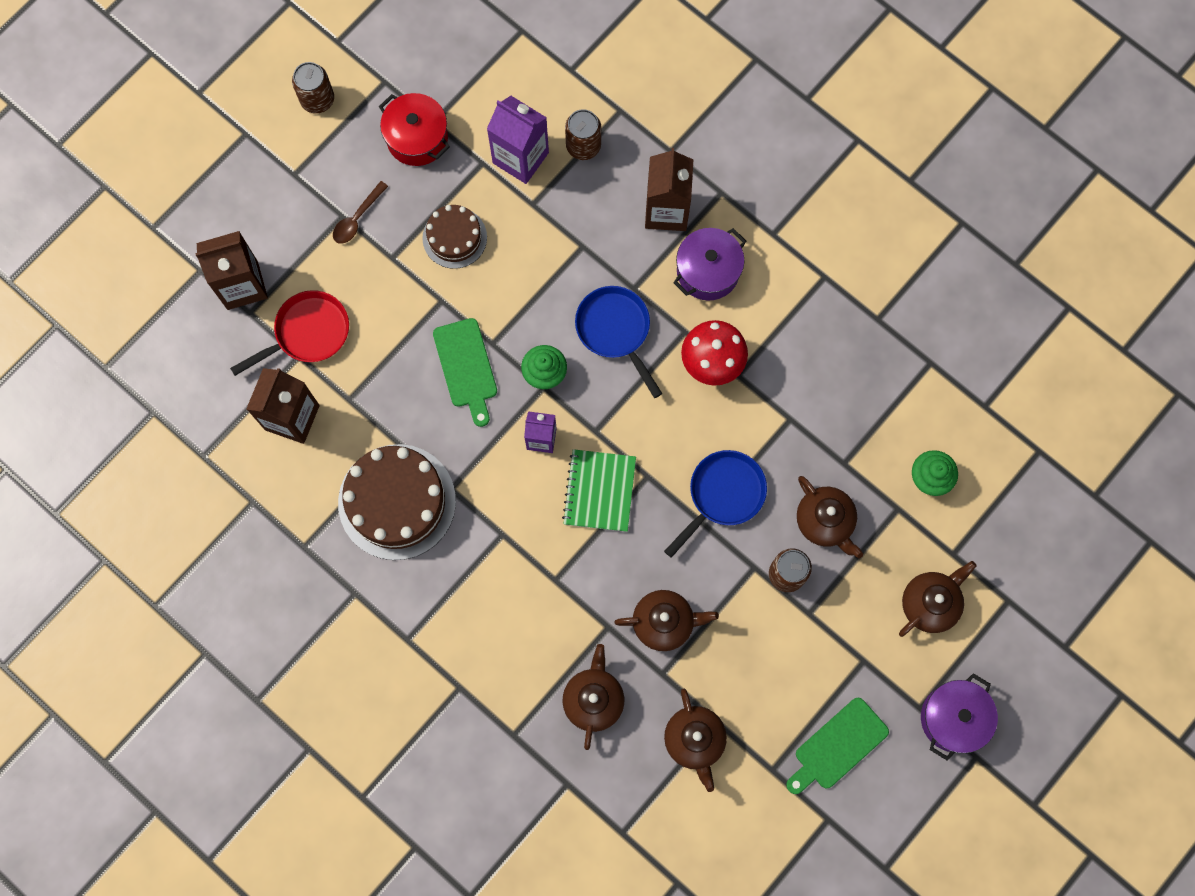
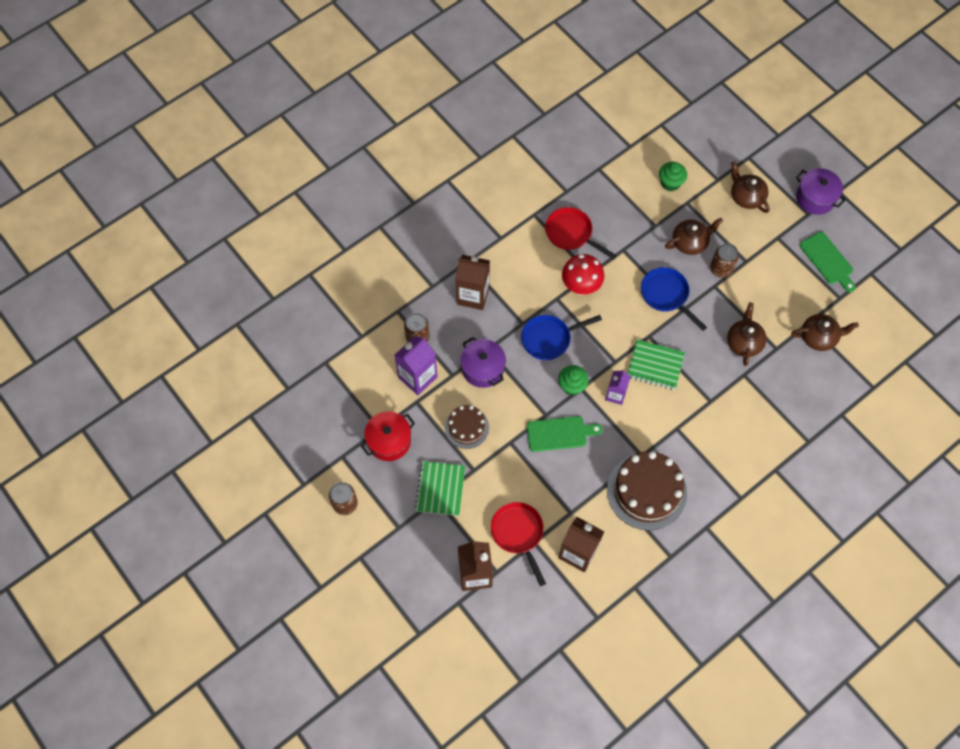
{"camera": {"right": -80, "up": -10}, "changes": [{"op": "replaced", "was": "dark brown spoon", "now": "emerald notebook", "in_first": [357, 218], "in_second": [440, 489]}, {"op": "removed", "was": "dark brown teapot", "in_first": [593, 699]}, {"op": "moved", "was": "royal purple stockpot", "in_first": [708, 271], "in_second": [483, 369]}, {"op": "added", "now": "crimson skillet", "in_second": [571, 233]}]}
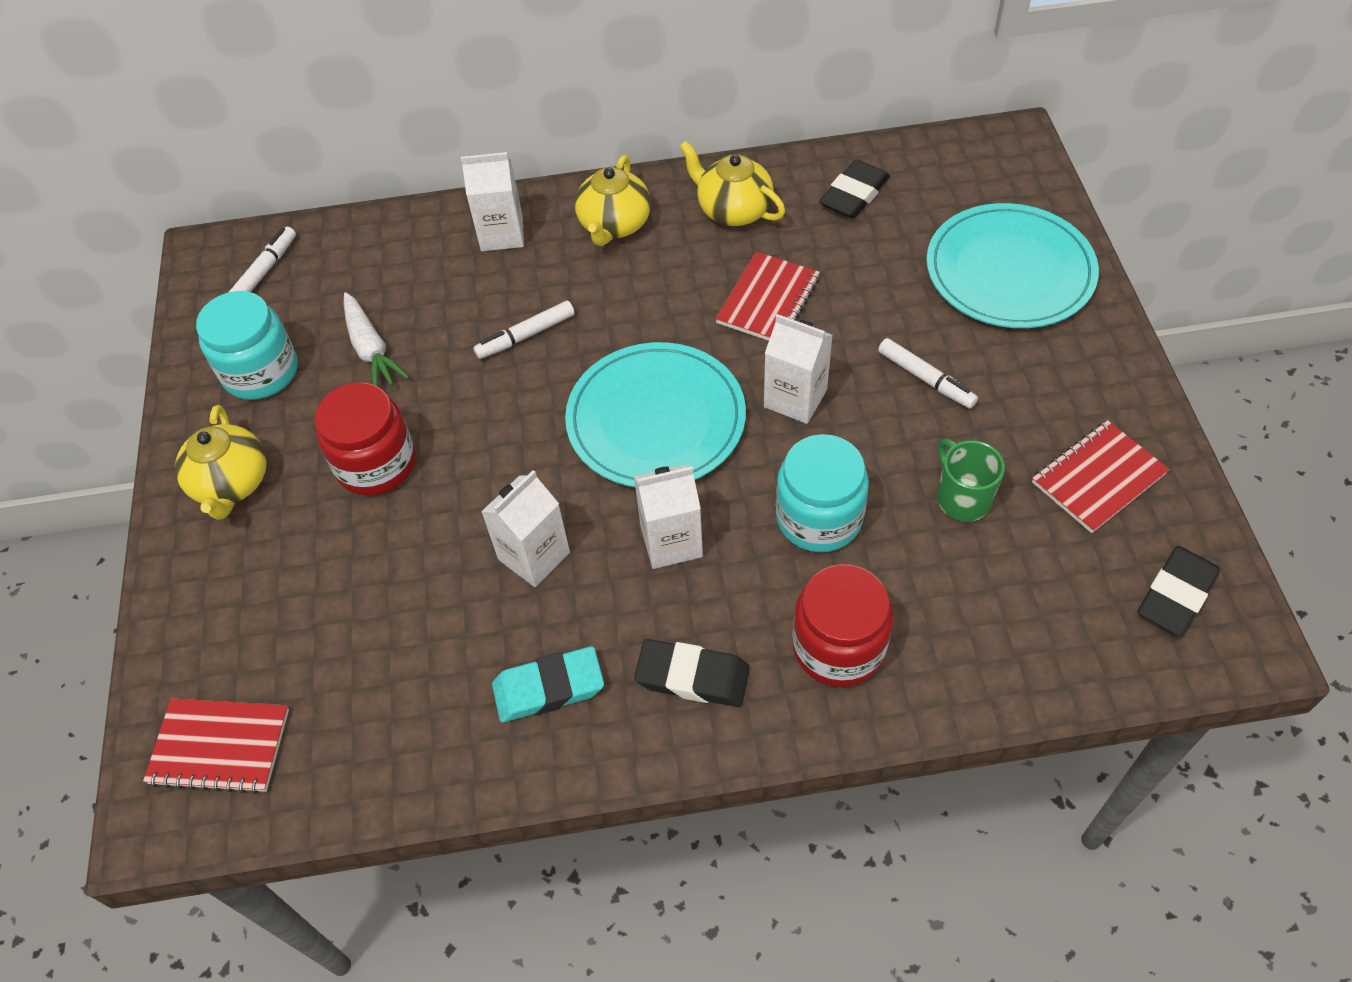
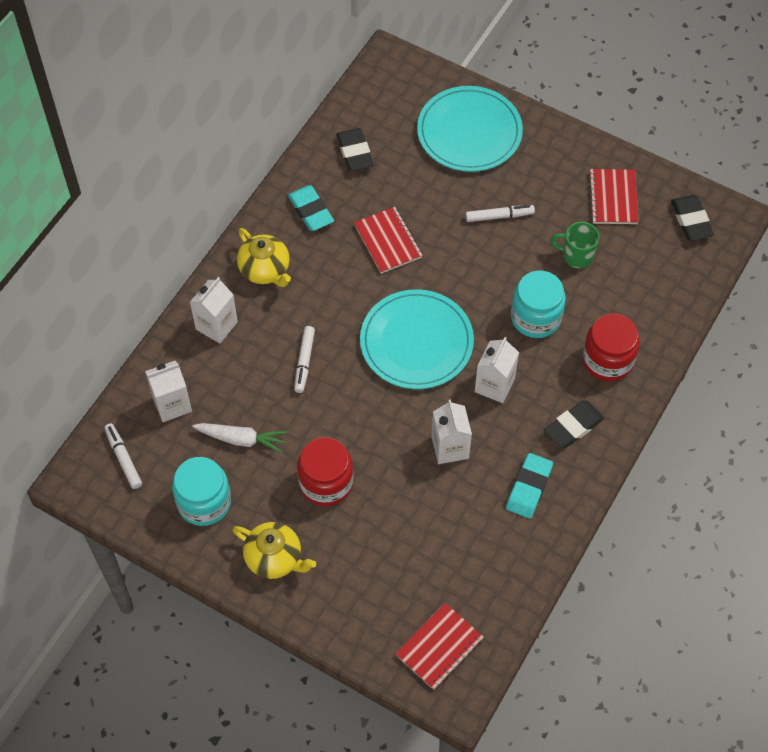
{"camera": {"right": -55, "up": 5}, "changes": [{"op": "replaced", "was": "golden teapot", "now": "teal pencil eraser", "in_first": [733, 210], "in_second": [310, 211]}, {"op": "moved", "was": "white juice carton", "in_first": [795, 398], "in_second": [172, 404]}]}
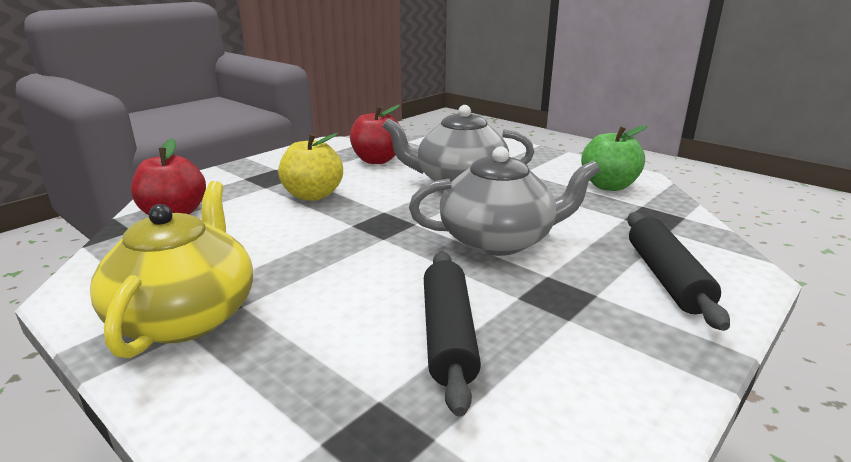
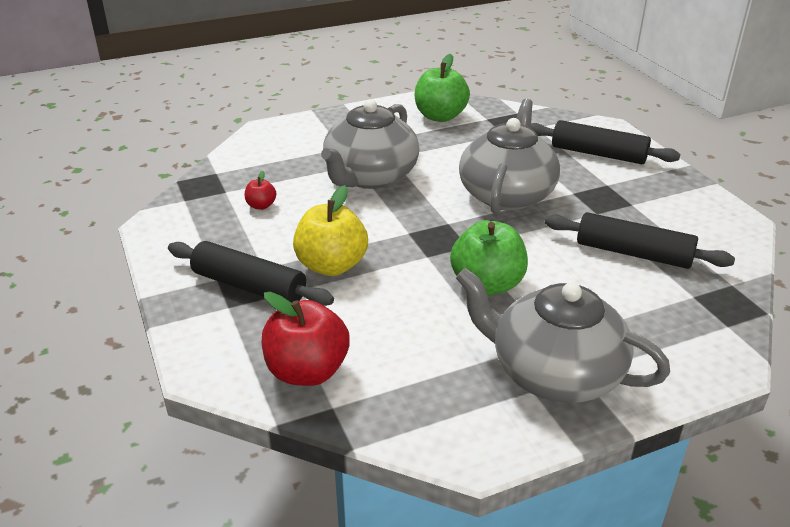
{"camera": {"right": -65, "up": 10}, "changes": [{"op": "recoloured", "was": "golden teapot", "now": "ash-grey teapot", "in_first": [186, 316], "in_second": [554, 373]}, {"op": "resized", "was": "crimson apple", "in_first": [377, 160], "in_second": [261, 206], "ratio": 0.48}, {"op": "added", "now": "jet-black pastry roller", "in_second": [249, 286]}, {"op": "added", "now": "emerald apple", "in_second": [487, 284]}]}
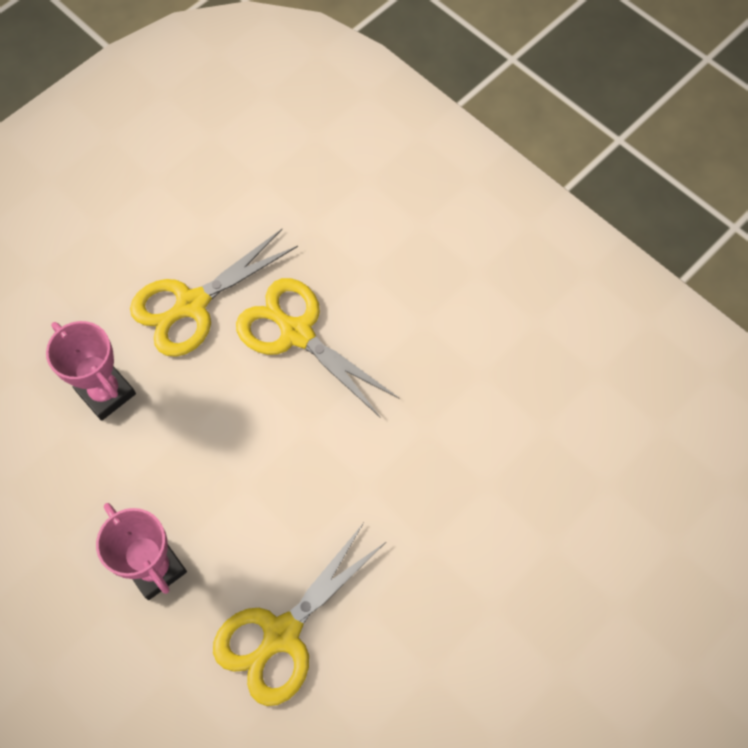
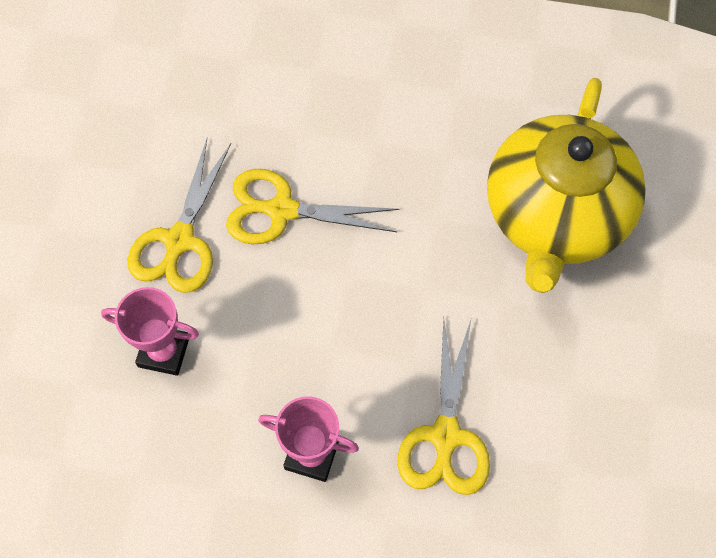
{"camera": {"right": -35, "up": 0}, "changes": [{"op": "added", "now": "golden teapot", "in_second": [556, 215]}]}
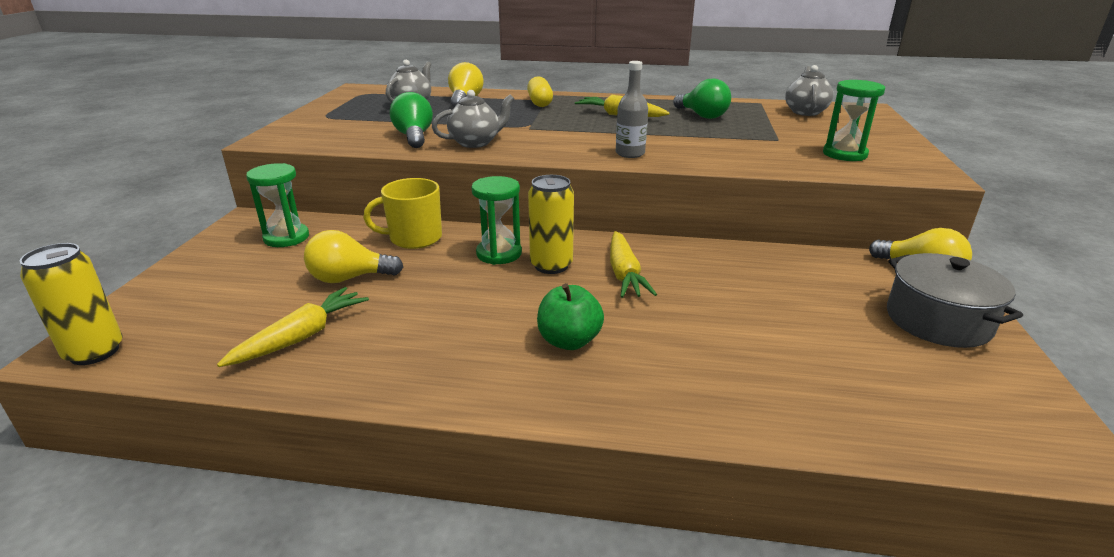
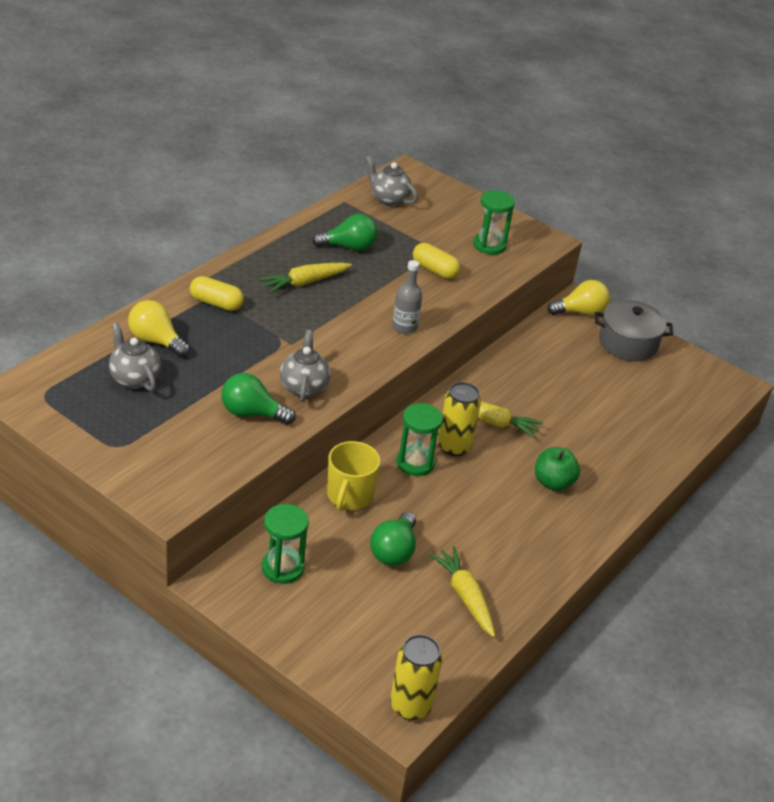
{"camera": {"right": -65, "up": 10}, "changes": [{"op": "recoloured", "was": "golden bulb", "now": "emerald bulb", "in_first": [349, 278], "in_second": [394, 551]}, {"op": "added", "now": "golden pill shape", "in_second": [434, 270]}]}
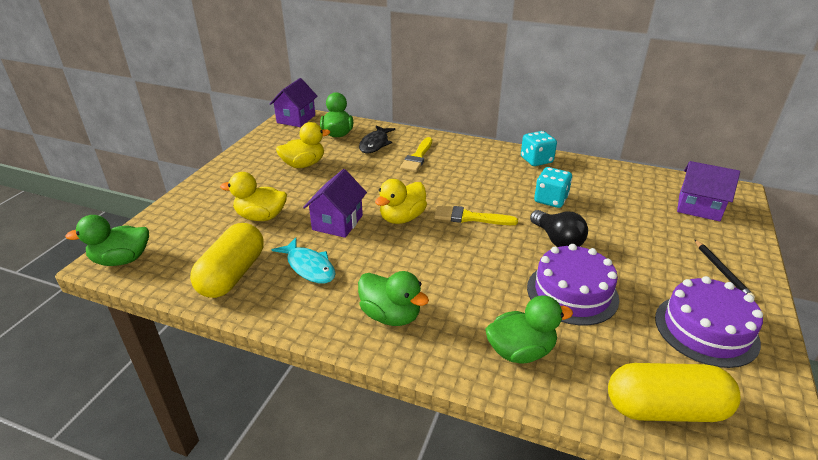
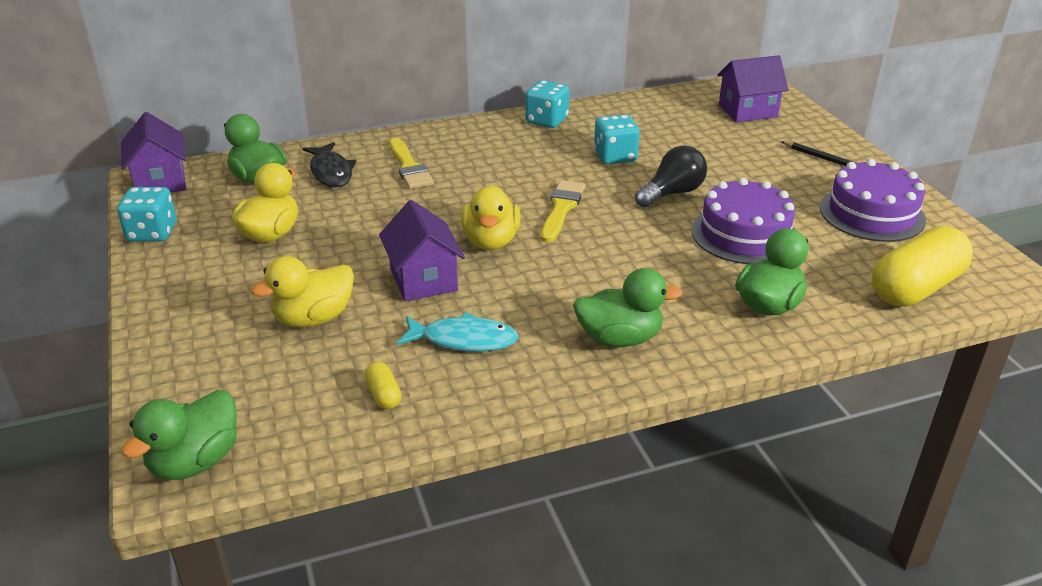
{"camera": {"right": -40, "up": 0}, "changes": [{"op": "resized", "was": "golden pill shape", "in_first": [232, 274], "in_second": [383, 395], "ratio": 0.42}, {"op": "turned", "was": "golden paint brush", "in_first": [470, 217], "in_second": [561, 208], "clockwise": 135}, {"op": "turned", "was": "jet-black bulb", "in_first": [557, 240], "in_second": [672, 193], "clockwise": -60}, {"op": "added", "now": "teal die", "in_second": [152, 233]}]}
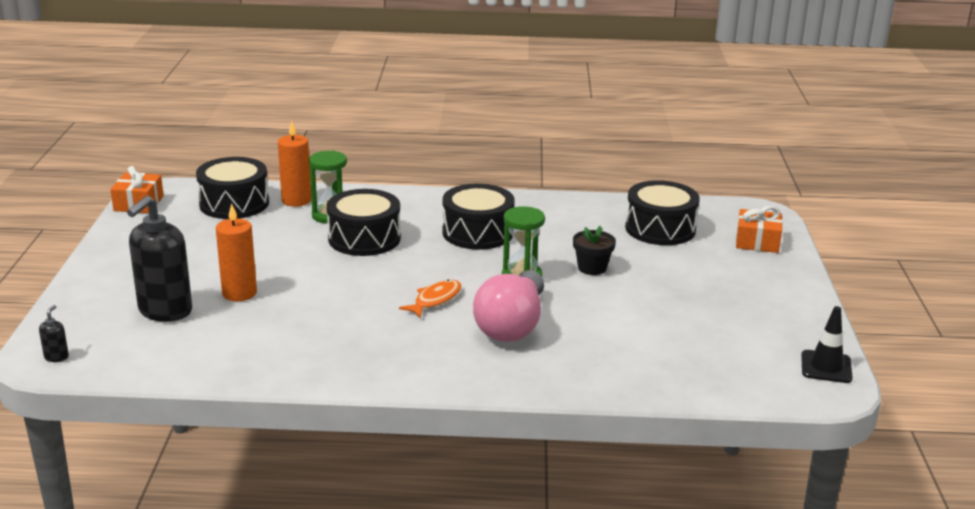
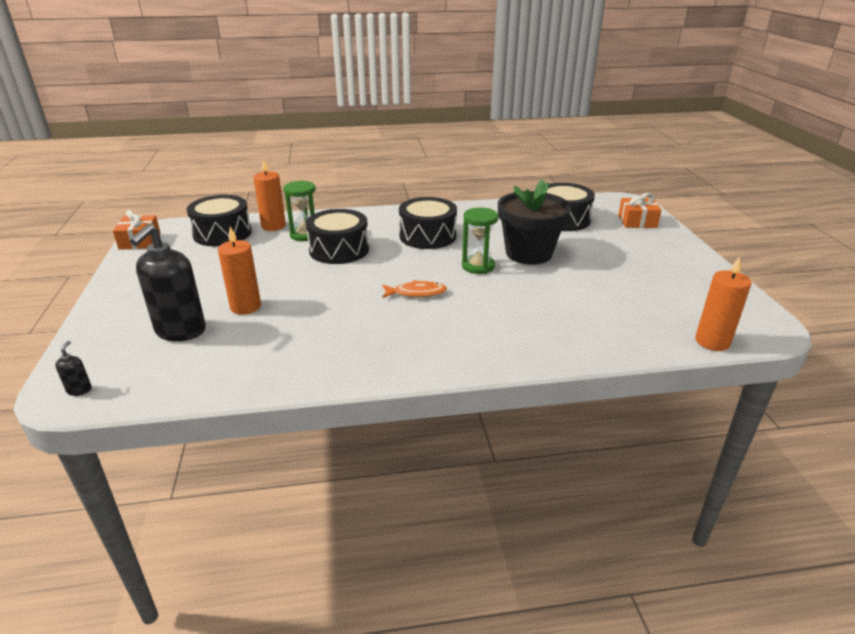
{"camera": {"right": -10, "up": 5}, "changes": [{"op": "turned", "was": "orange toy fish", "in_first": [435, 300], "in_second": [416, 293], "clockwise": 60}, {"op": "removed", "was": "rose-pink bulb", "in_first": [512, 325]}, {"op": "resized", "was": "jet-black potted plant", "in_first": [592, 268], "in_second": [528, 253], "ratio": 2.03}, {"op": "removed", "was": "jet-black traffic cone", "in_first": [826, 367]}, {"op": "added", "now": "orange pillar candle", "in_second": [712, 342]}]}
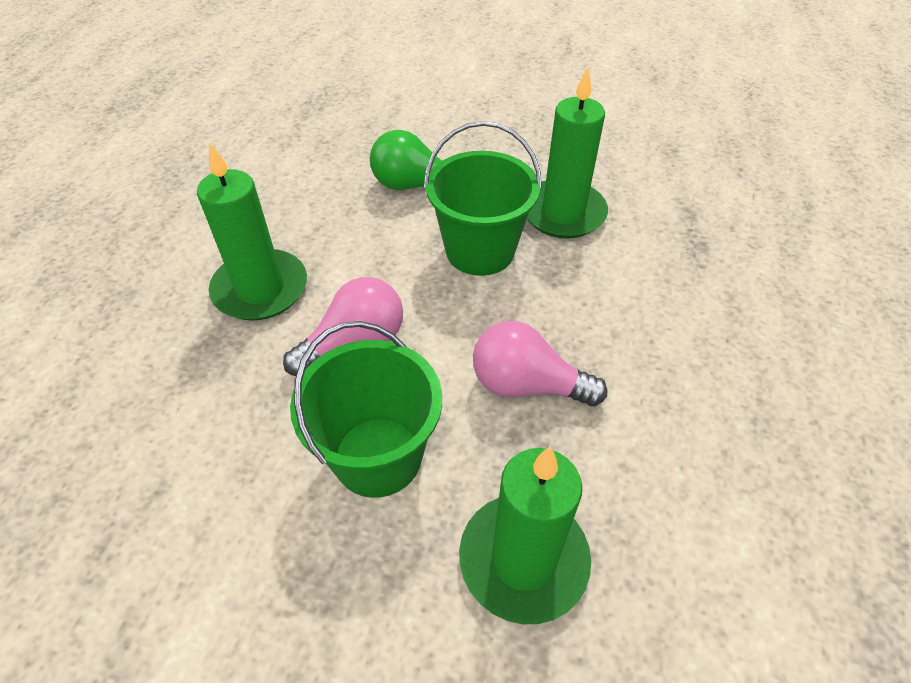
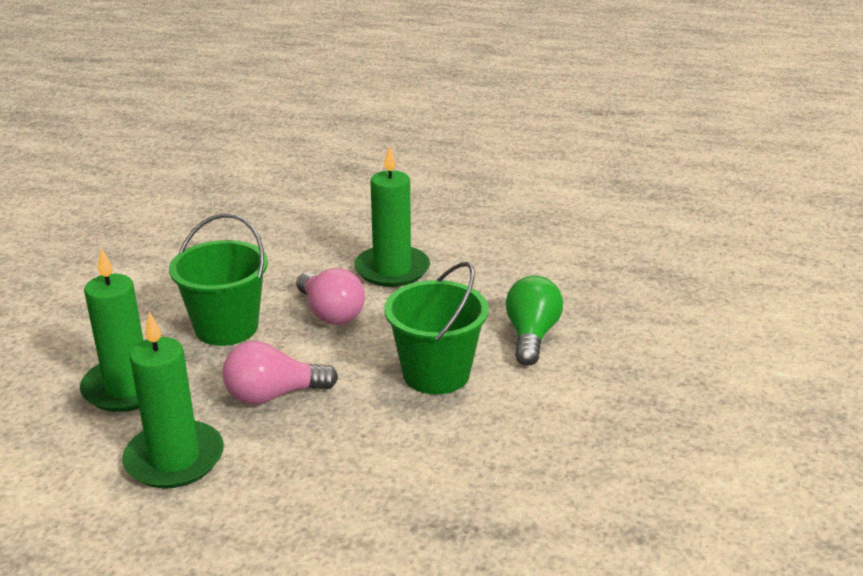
{"camera": {"right": 90, "up": -20}, "changes": [{"op": "turned", "was": "rose-pink bulb", "in_first": [527, 385], "in_second": [273, 395], "clockwise": -120}, {"op": "moved", "was": "emerald pillar candle", "in_first": [563, 213], "in_second": [174, 459]}]}
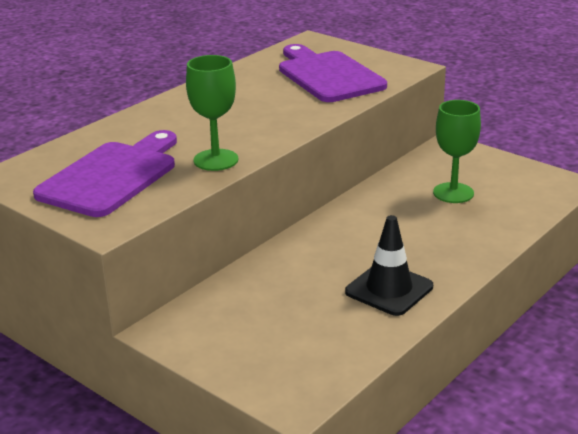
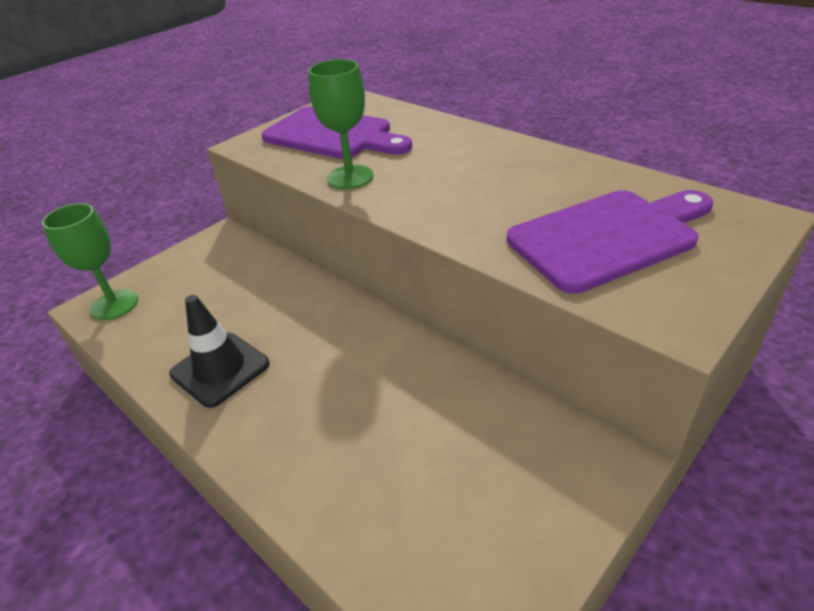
{"camera": {"right": 95, "up": 10}, "changes": [{"op": "moved", "was": "emerald chalice", "in_first": [453, 193], "in_second": [114, 305]}]}
